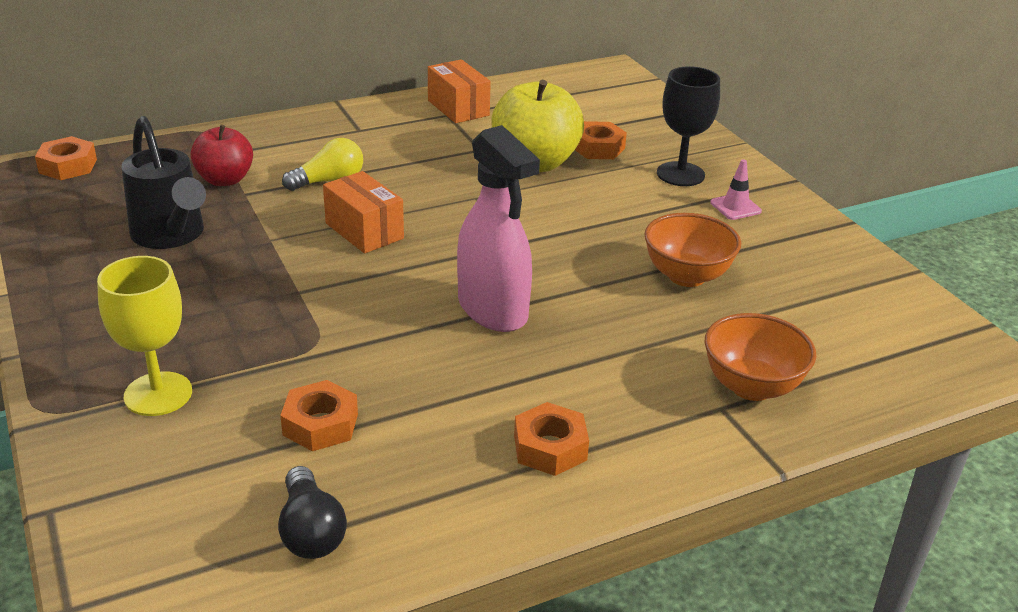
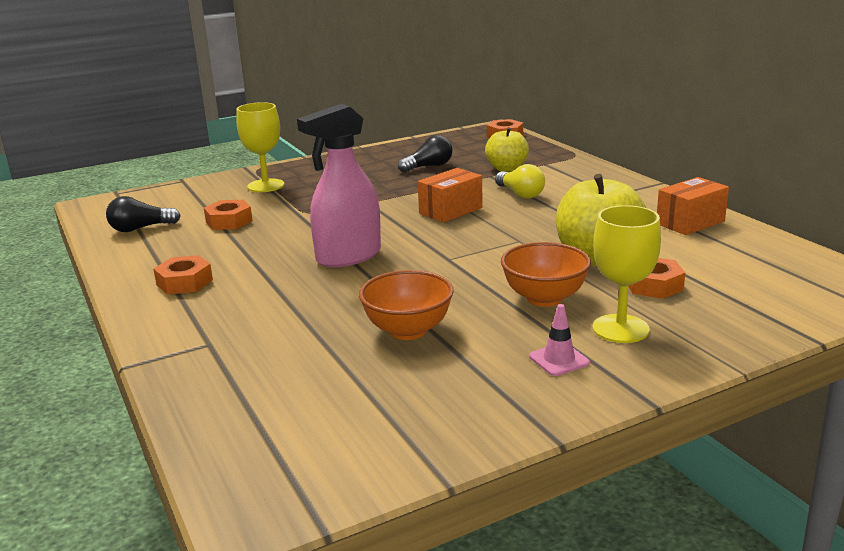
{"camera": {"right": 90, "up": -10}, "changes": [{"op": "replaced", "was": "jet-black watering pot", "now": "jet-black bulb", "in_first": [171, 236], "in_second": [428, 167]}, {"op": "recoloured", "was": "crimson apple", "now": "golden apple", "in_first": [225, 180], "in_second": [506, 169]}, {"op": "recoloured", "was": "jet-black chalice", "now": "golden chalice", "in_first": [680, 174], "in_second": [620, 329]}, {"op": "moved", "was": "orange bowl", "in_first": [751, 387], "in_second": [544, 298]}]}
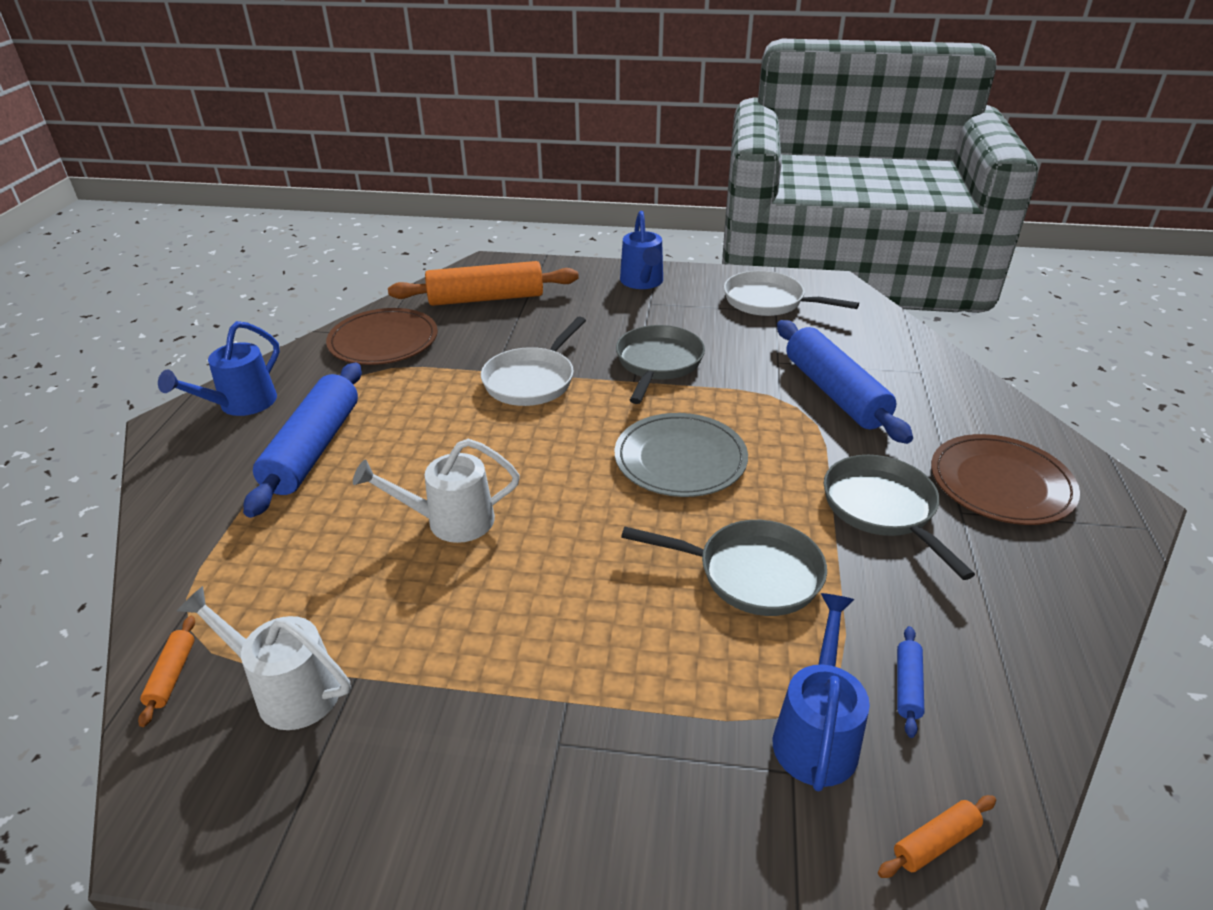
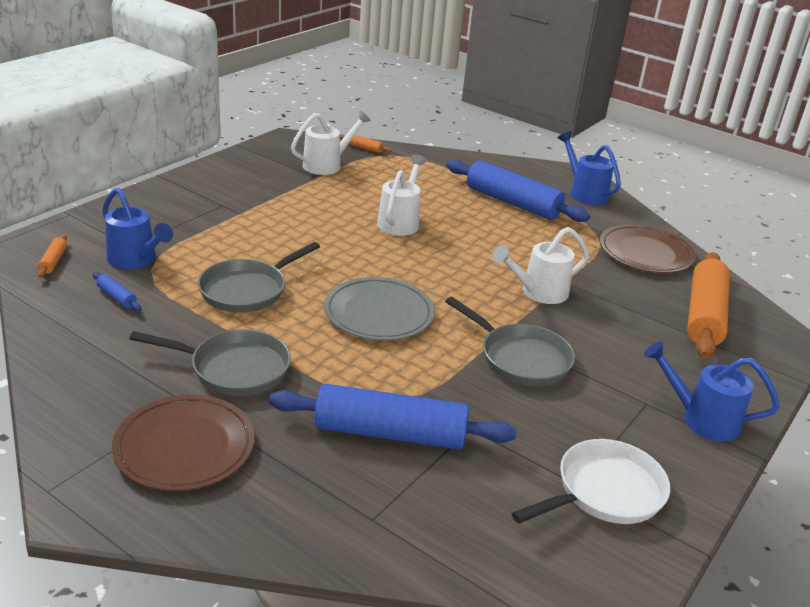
{"camera": {"right": 115, "up": -5}, "changes": [{"op": "replaced", "was": "white skillet", "now": "white watering pot", "in_first": [532, 380], "in_second": [538, 292]}]}
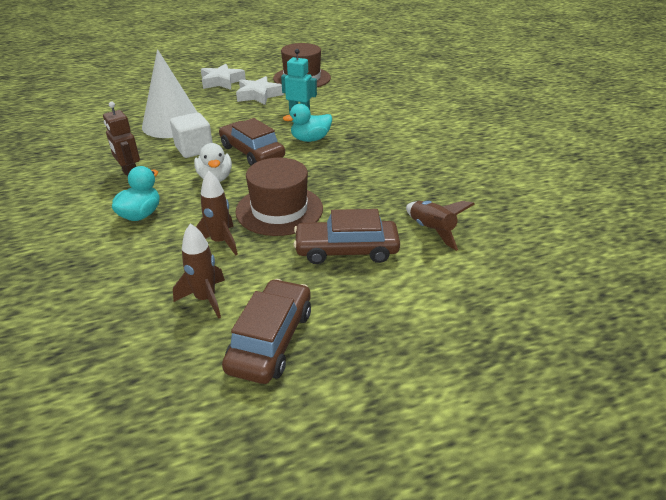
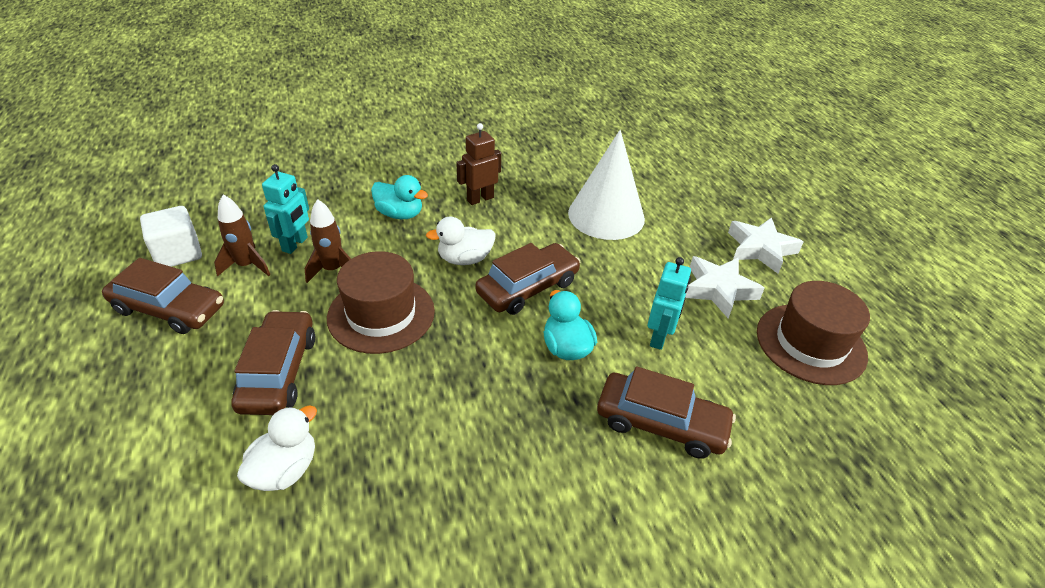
{"camera": {"right": 90, "up": 5}, "changes": [{"op": "moved", "was": "white cube", "in_first": [194, 149], "in_second": [178, 253]}, {"op": "replaced", "was": "dark brown spaceship", "now": "white toy duck", "in_first": [431, 230], "in_second": [285, 470]}, {"op": "added", "now": "teal robot figure", "in_second": [295, 244]}, {"op": "added", "now": "dark brown automobile", "in_second": [661, 423]}]}
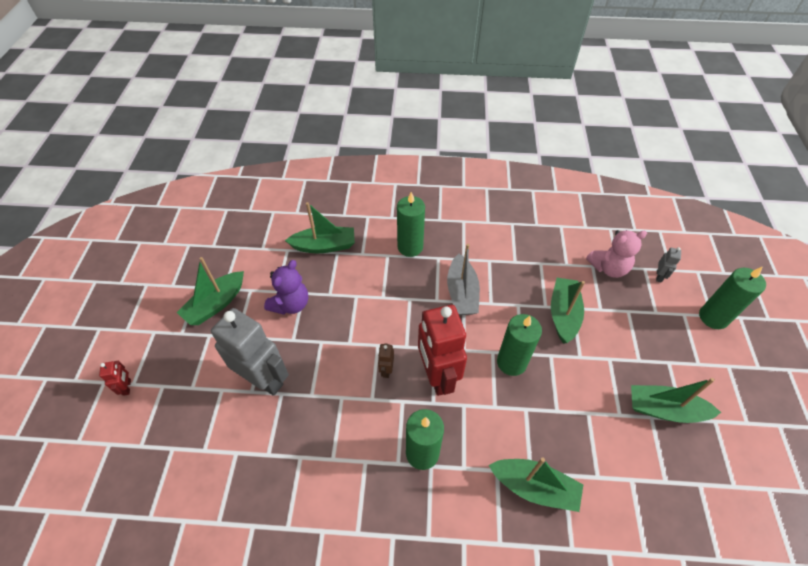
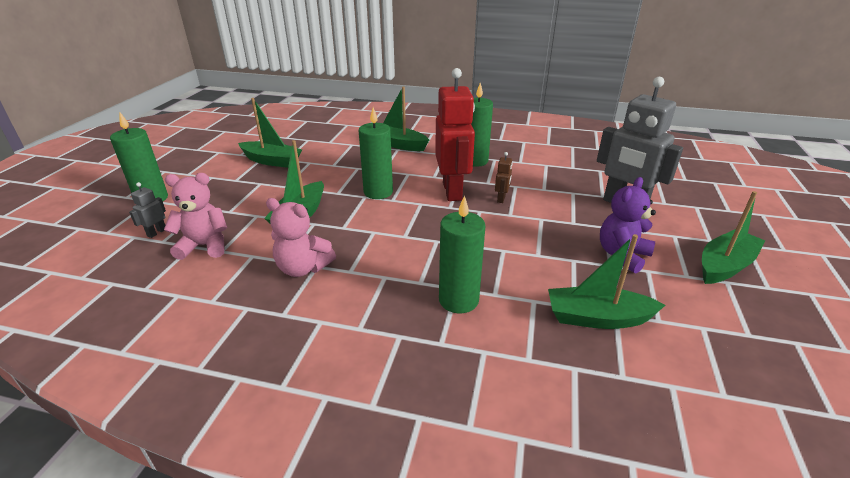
{"camera": {"right": -170, "up": -20}, "changes": [{"op": "removed", "was": "crimson robot figure", "in_first": [127, 387]}, {"op": "removed", "was": "ash-grey sailboat", "in_first": [462, 293]}, {"op": "added", "now": "rose-pink teddy", "in_second": [303, 268]}]}
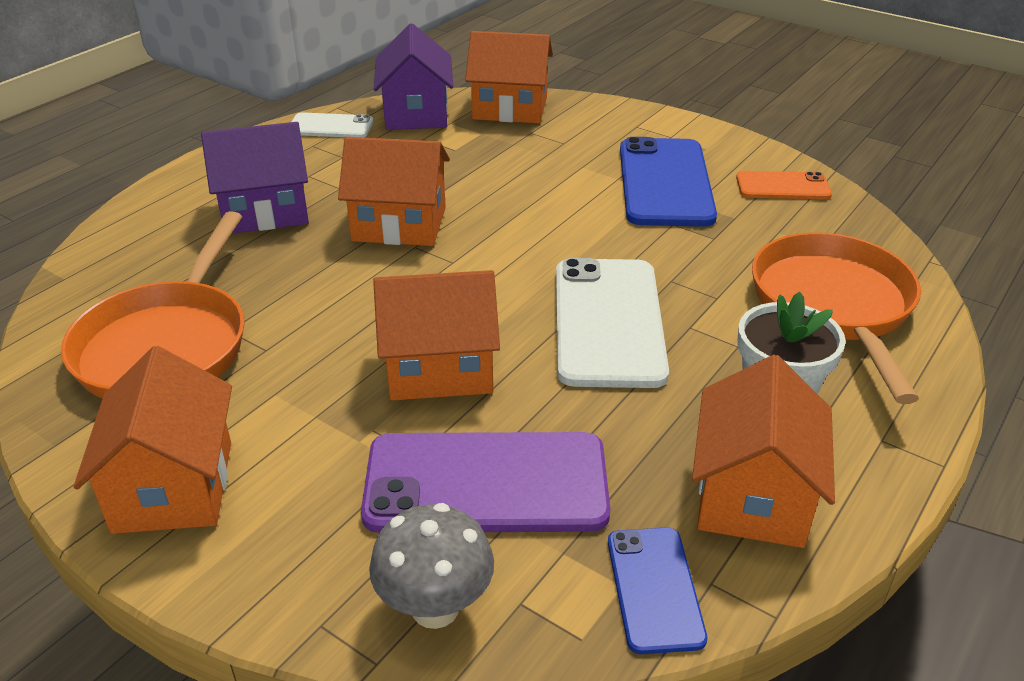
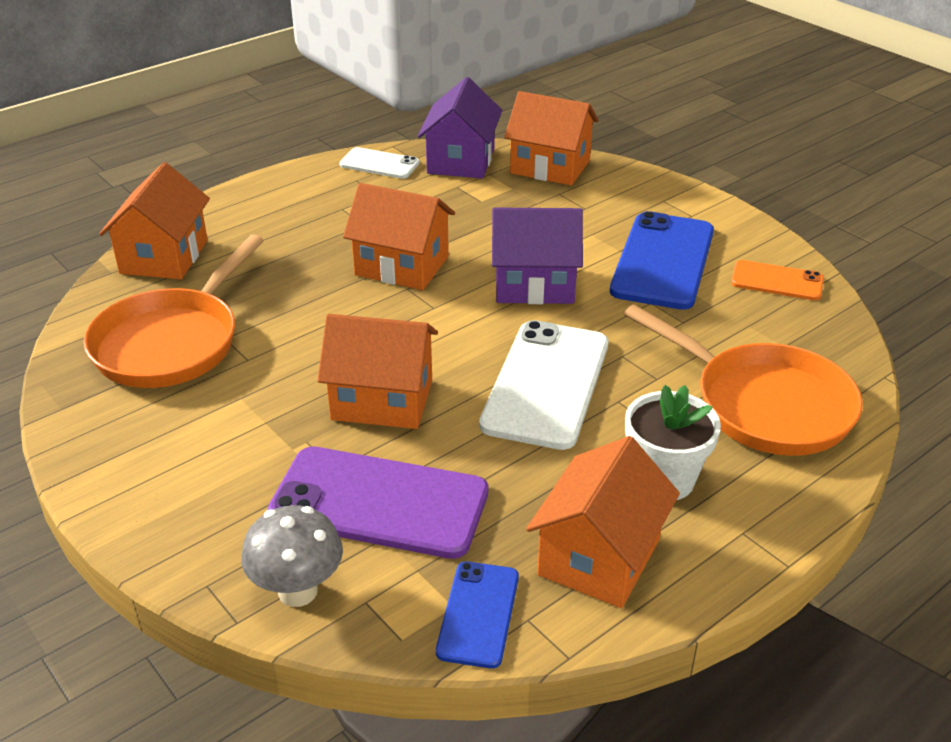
{"camera": {"right": 15, "up": 0}, "changes": [{"op": "moved", "was": "orange house", "in_first": [174, 486], "in_second": [164, 256]}, {"op": "moved", "was": "royal purple house", "in_first": [265, 211], "in_second": [534, 284]}, {"op": "turned", "was": "orange skillet", "in_first": [834, 306], "in_second": [764, 405], "clockwise": 120}]}
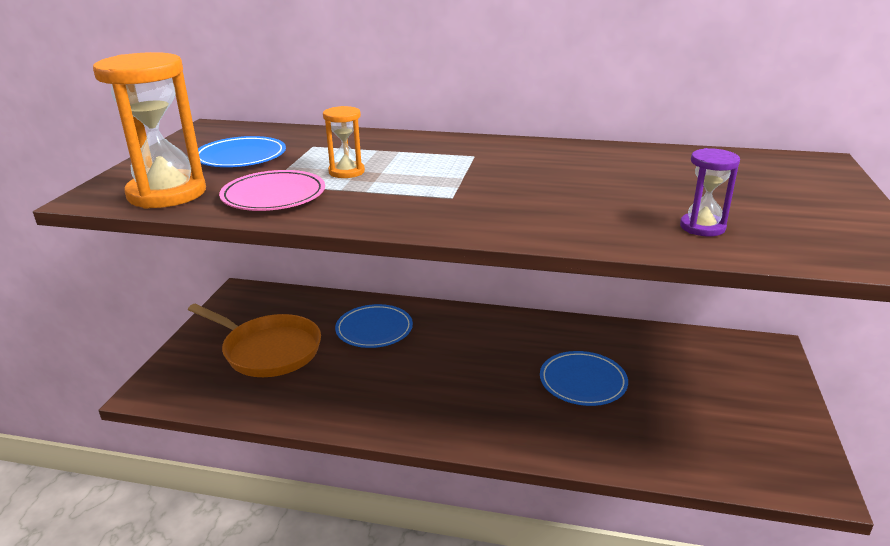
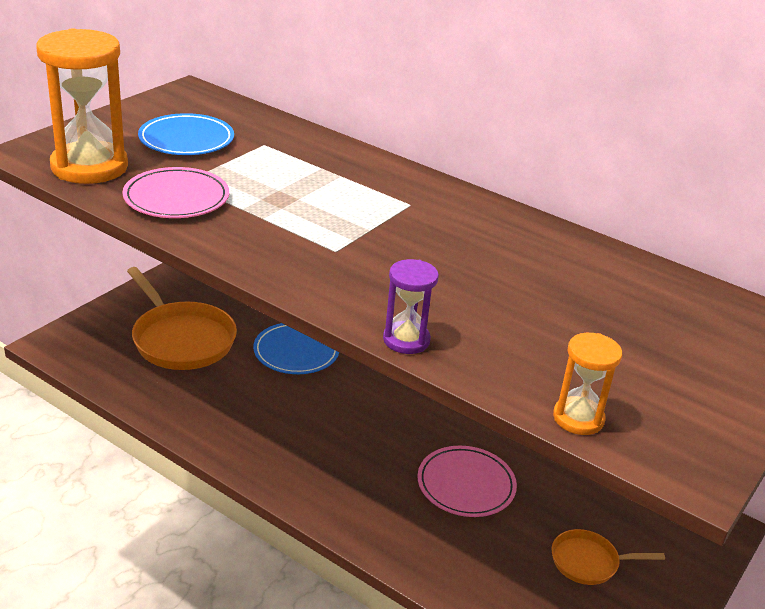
{"camera": {"right": 20, "up": 5}, "changes": [{"op": "moved", "was": "orange hourglass", "in_first": [346, 172], "in_second": [578, 418]}, {"op": "recoloured", "was": "blue plate", "now": "rose-pink plate", "in_first": [583, 382], "in_second": [466, 485]}, {"op": "moved", "was": "royal purple hourglass", "in_first": [702, 227], "in_second": [406, 340]}, {"op": "added", "now": "orange skillet", "in_second": [589, 562]}]}
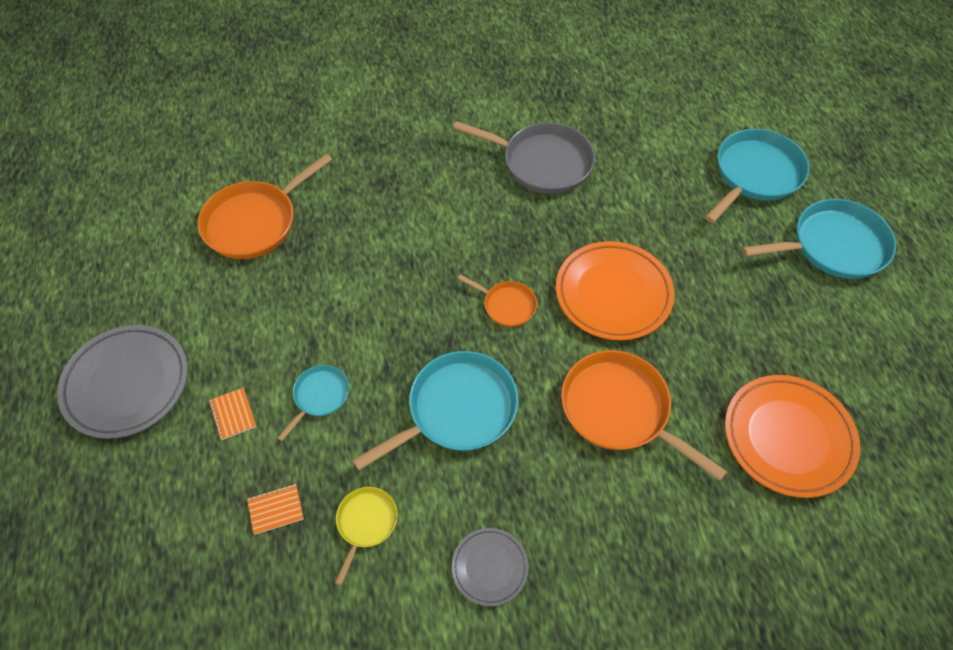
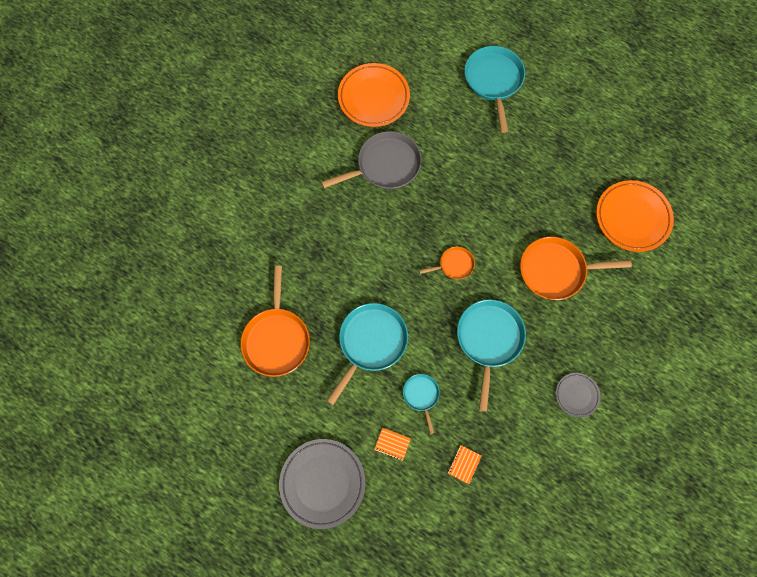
{"camera": {"right": -45, "up": 15}, "changes": [{"op": "removed", "was": "golden skillet", "in_first": [366, 523]}, {"op": "moved", "was": "orange plate", "in_first": [613, 294], "in_second": [373, 97]}, {"op": "moved", "was": "teal skillet", "in_first": [834, 246], "in_second": [371, 342]}]}
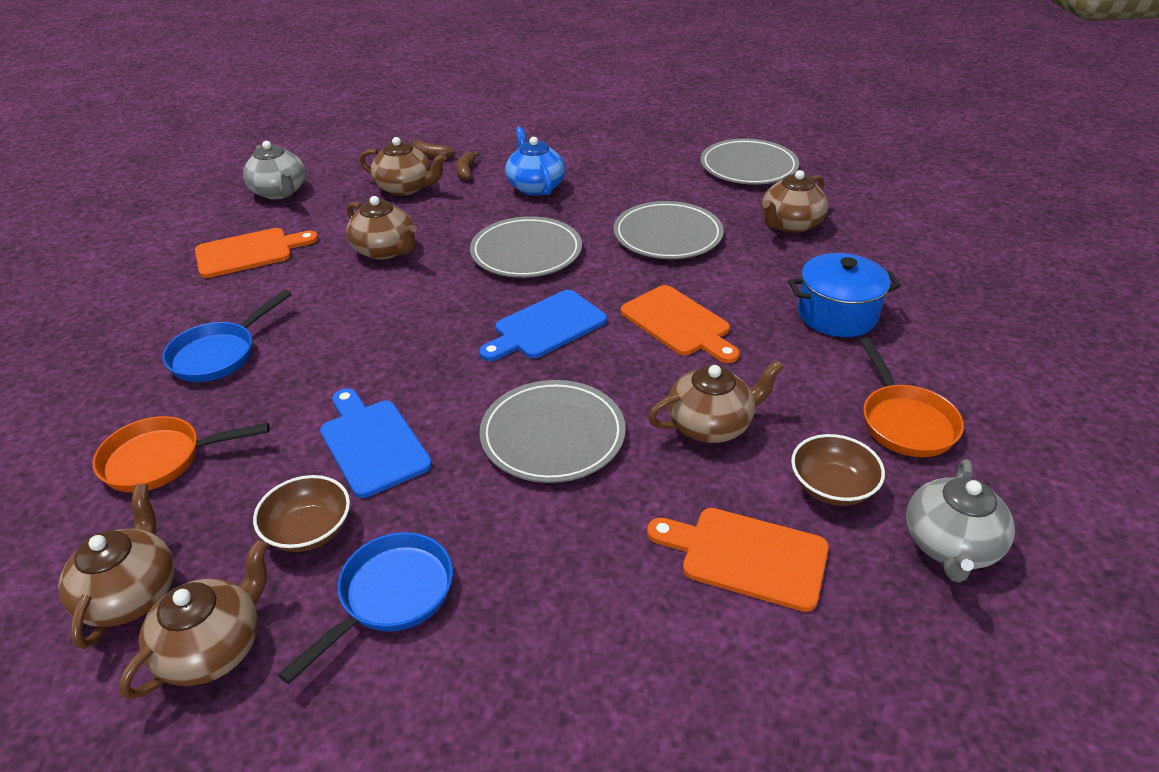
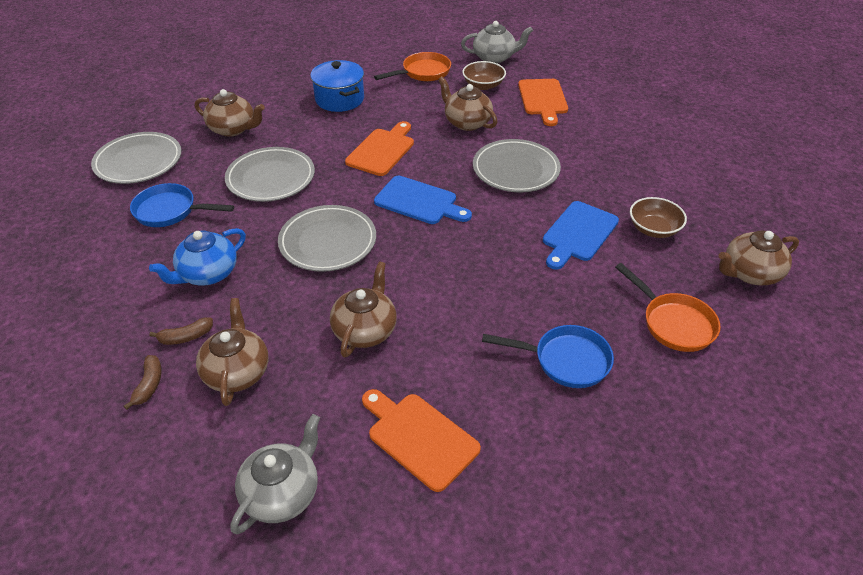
{"camera": {"right": -115, "up": 5}, "changes": [{"op": "removed", "was": "dark brown teapot", "in_first": [213, 648]}, {"op": "moved", "was": "blue skillet", "in_first": [390, 596], "in_second": [170, 211]}]}
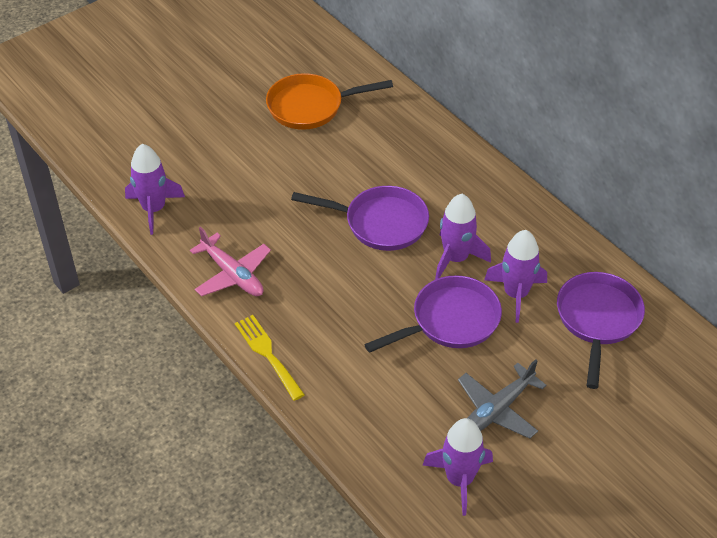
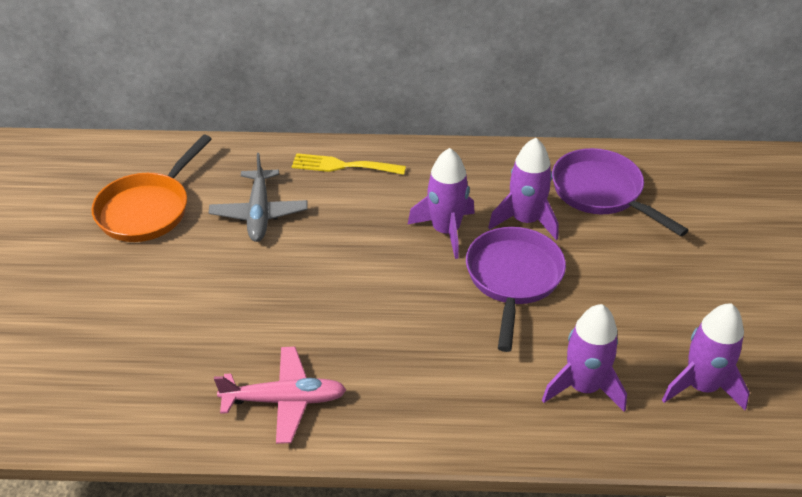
{"camera": {"right": -50, "up": -5}, "changes": [{"op": "moved", "was": "royal purple spaceship", "in_first": [154, 209], "in_second": [583, 387]}, {"op": "moved", "was": "golden dinner fork", "in_first": [267, 354], "in_second": [343, 166]}, {"op": "removed", "was": "royal purple skillet", "in_first": [380, 223]}, {"op": "moved", "was": "ash-grey toy plane", "in_first": [497, 409], "in_second": [259, 213]}]}
